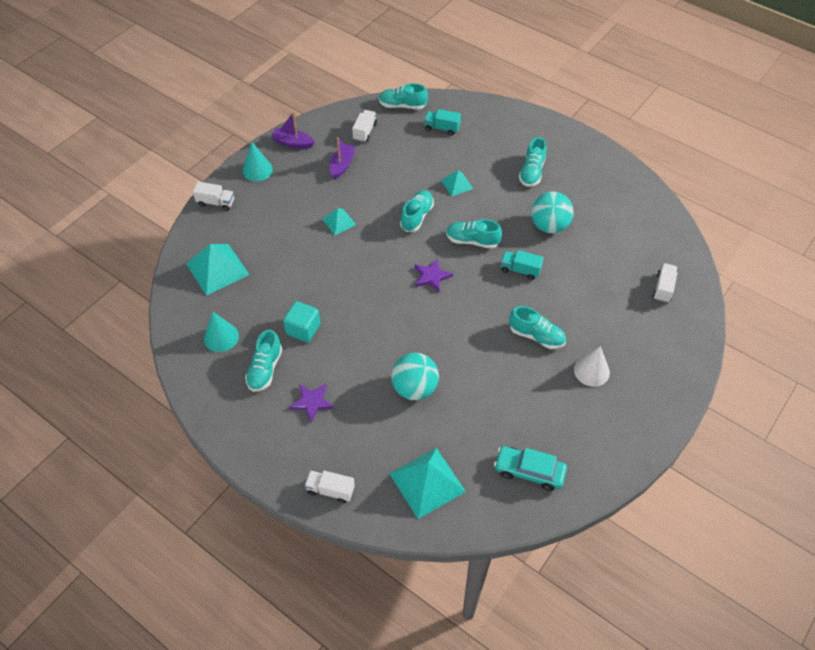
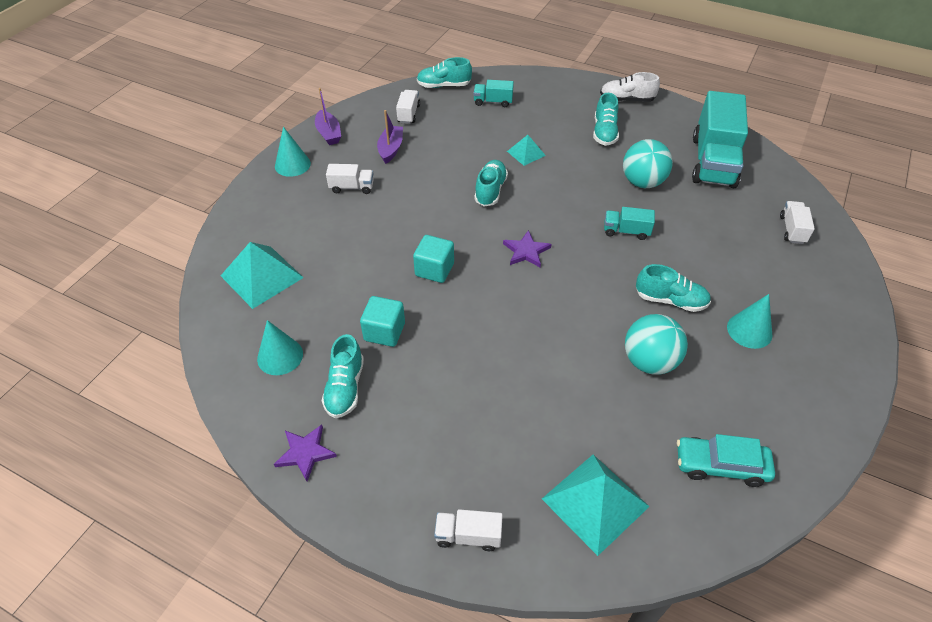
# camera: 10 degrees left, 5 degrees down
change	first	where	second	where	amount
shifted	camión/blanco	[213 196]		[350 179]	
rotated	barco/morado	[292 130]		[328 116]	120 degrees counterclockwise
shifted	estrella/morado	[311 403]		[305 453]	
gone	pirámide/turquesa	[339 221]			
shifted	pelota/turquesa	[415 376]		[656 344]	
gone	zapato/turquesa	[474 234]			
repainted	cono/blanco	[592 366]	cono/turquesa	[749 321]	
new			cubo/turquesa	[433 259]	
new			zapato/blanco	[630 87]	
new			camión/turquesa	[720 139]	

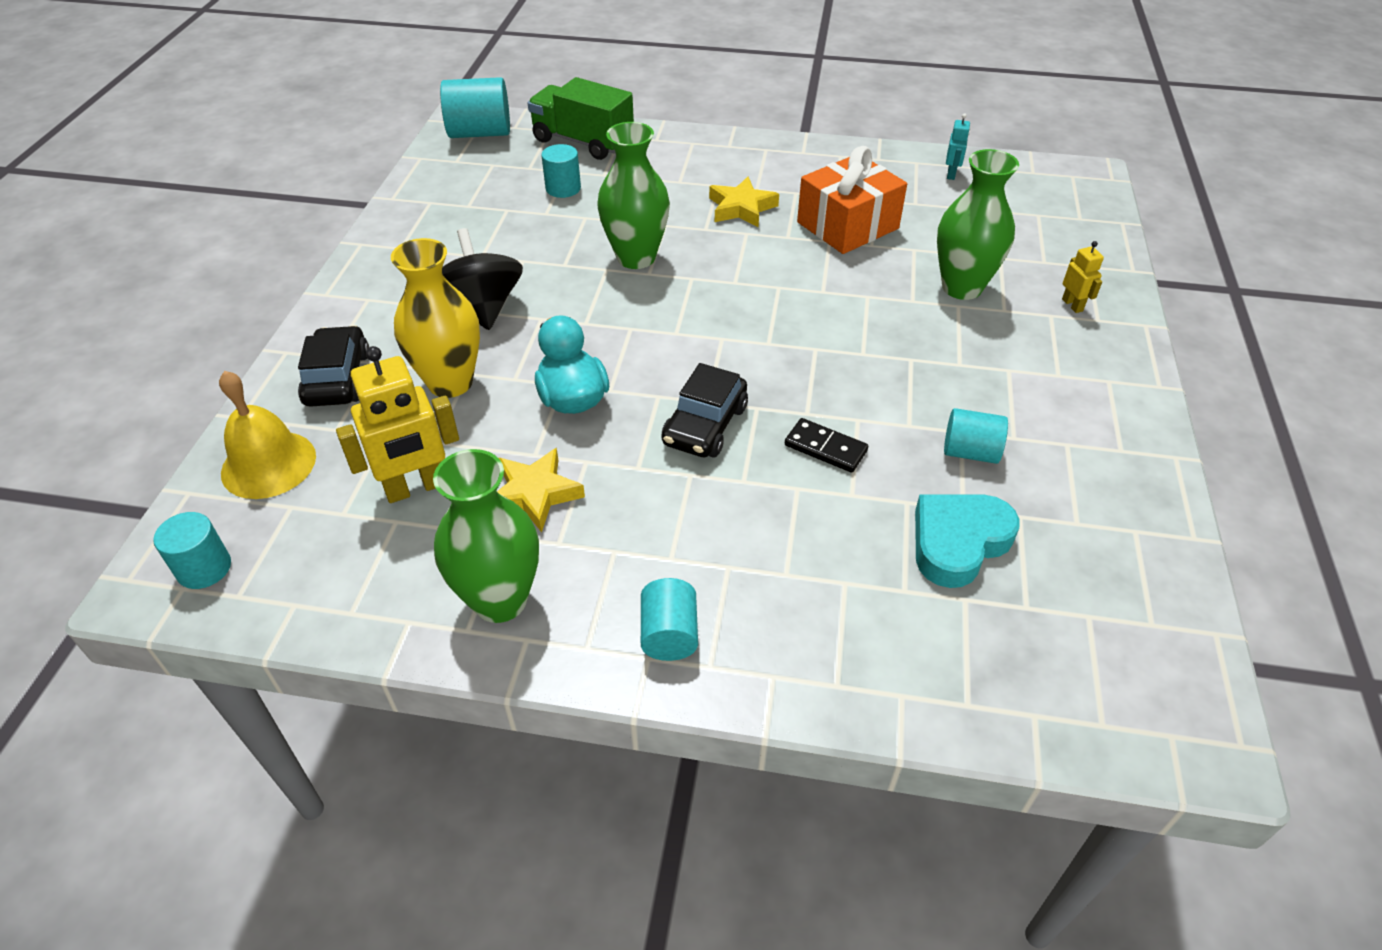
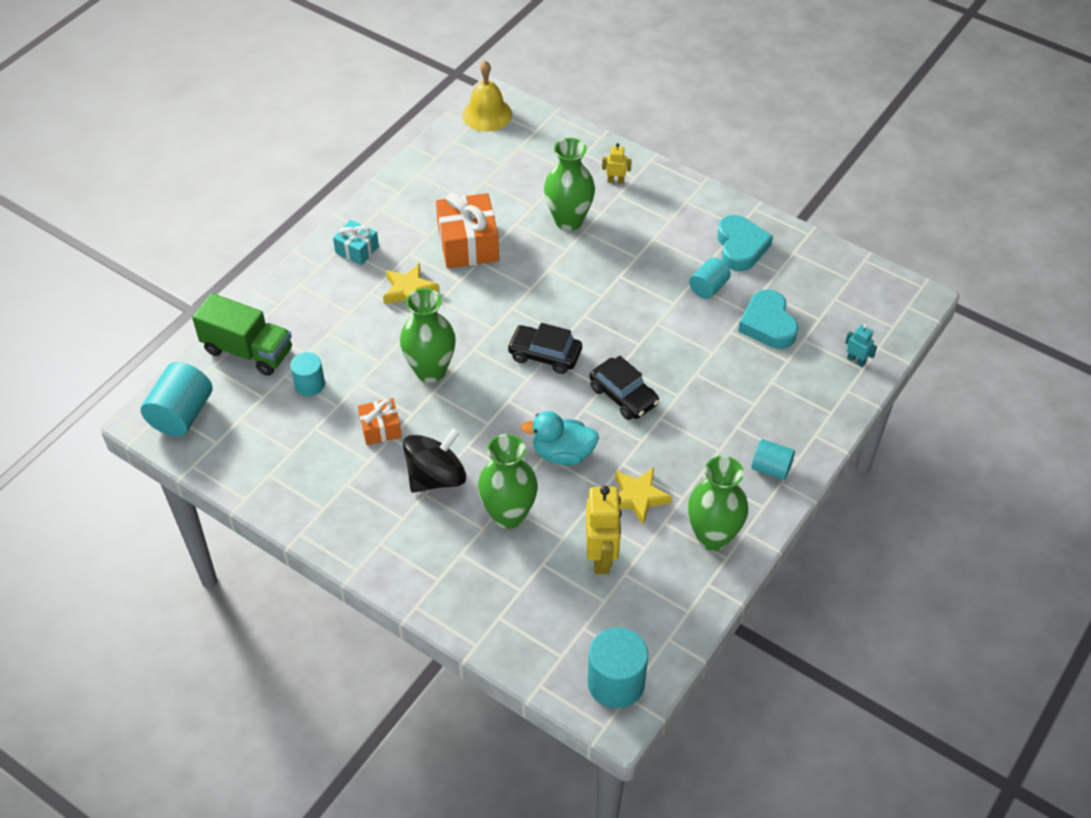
# camera: 65 degrees left, 5 degrees up
change	first	where	second	where	amount
scaled	cilindro/turquesa	[192 550]		[617 667]	x1.64
shifted	campana/amarillo	[267 435]		[487 96]	
shifted	coche/negro	[333 366]		[544 348]	
repainted	florero/amarillo	[435 318]	florero/verde	[508 481]	
rotated	peonza/negro	[482 279]		[434 460]	135 degrees clockwise
rotated	camión/verde	[581 118]		[242 334]	120 degrees counterclockwise
gone	ficha de dominó/negro	[826 445]			
shifted	robot/turquesa	[958 146]		[861 345]	
new			regalo/turquesa	[356 242]	
new			regalo/naranja	[380 421]	
new			corazón/turquesa	[745 243]	

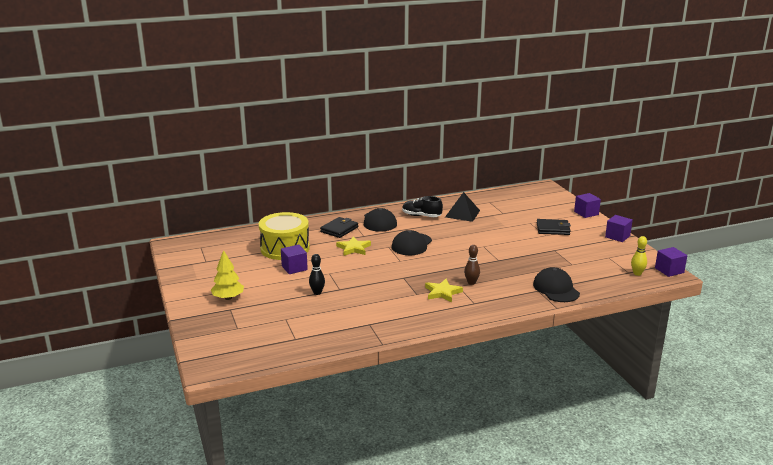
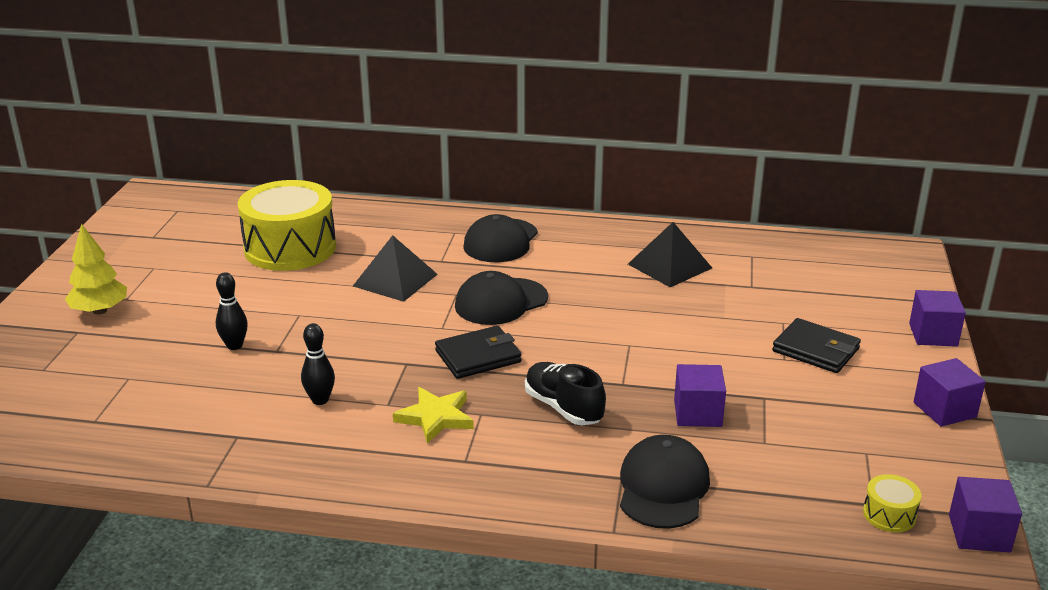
# camera: 30 degrees right, 5 degrees up
change	first	where	second	where	amount
shifted	cubo/morado	[294 259]		[700 395]	
shifted	cartera/negro	[339 227]		[478 352]	
swapped	estrella/amarillo	[353 246]	pirámide/negro	[395 268]	
shifted	zapato/negro	[422 206]		[565 393]	
gone	bolo/marrón	[472 265]			
swapped	bolo/amarillo	[639 256]	tambor/amarillo	[892 503]	
new			bolo/negro	[318 364]	

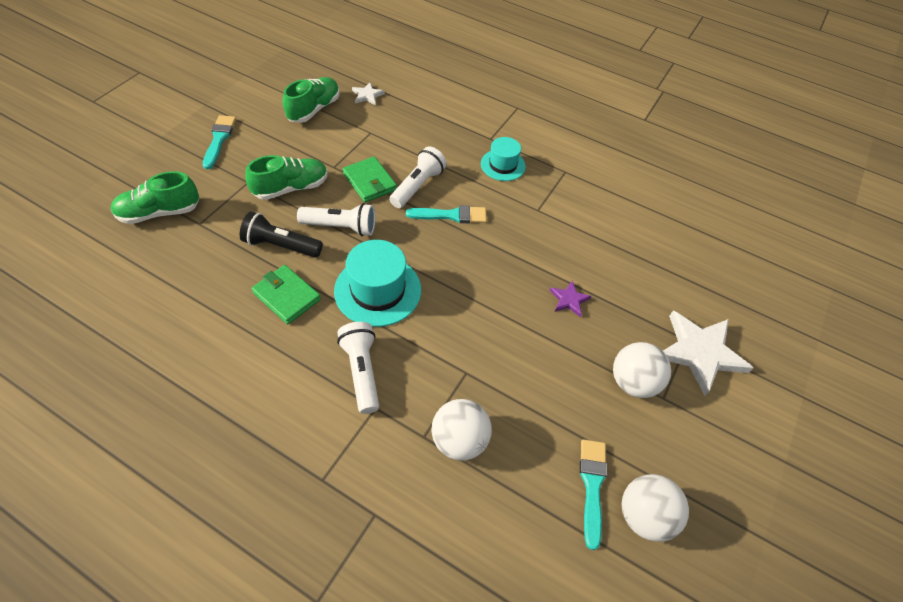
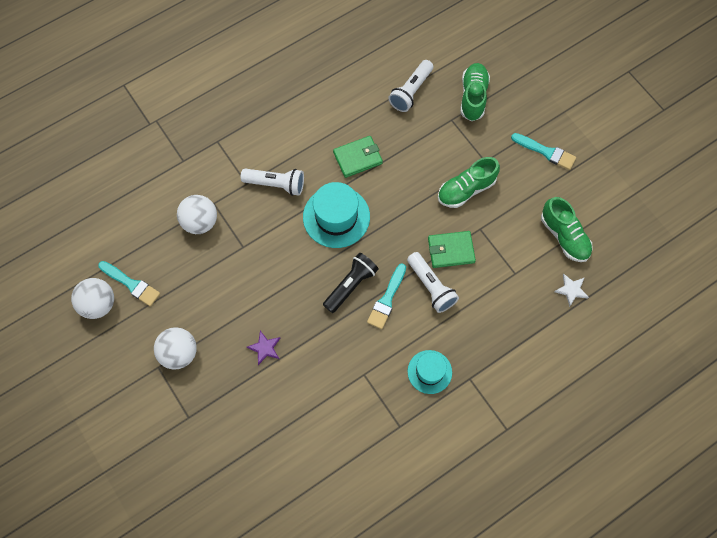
# camera: 120 degrees right, 15 degrees up
change	first	where	second	where	amount
shifted	lámpara de mano/negro	[281 235]		[351 282]	
rotated	zapato/verde	[286 177]		[469 182]	60 degrees clockwise
shifted	lámpara de mano/blanco	[336 219]		[410 86]	
gone	estrella/blanco	[708 353]			

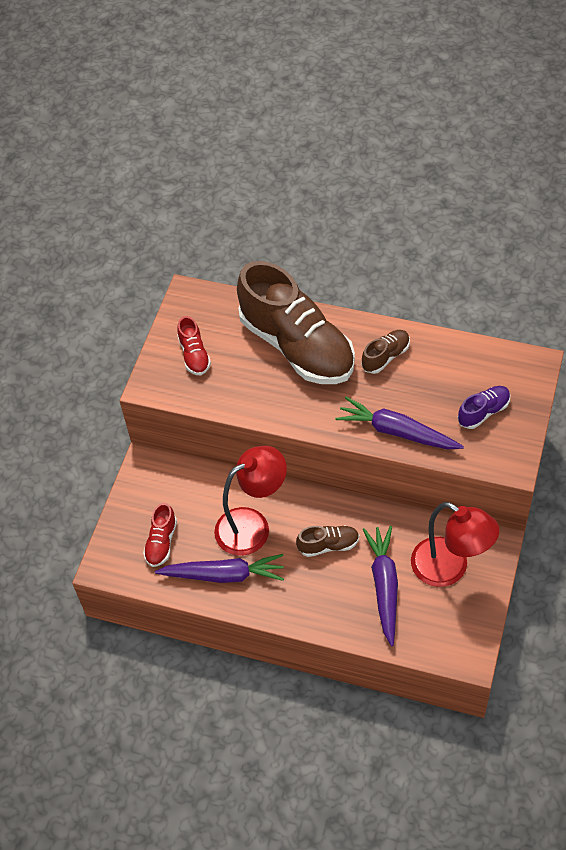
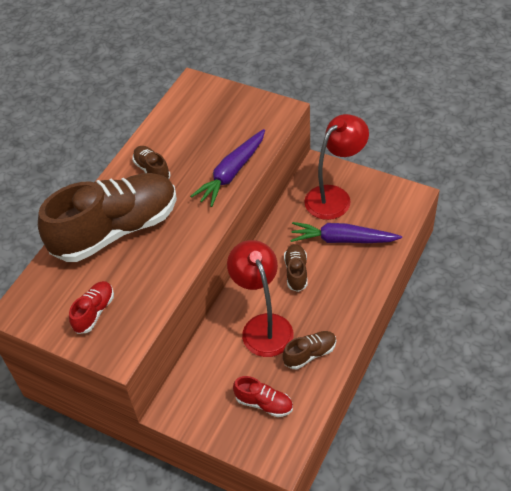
# camera: 80 degrees left, 5 degrees down
change	first	where	second	where	amount
swapped	zanahoria/morado	[219 568]	zapato/marrón	[309 350]	
rotated	zapato/rojo	[194 345]		[91 307]	60 degrees counterclockwise
gone	zapato/morado	[484 407]			

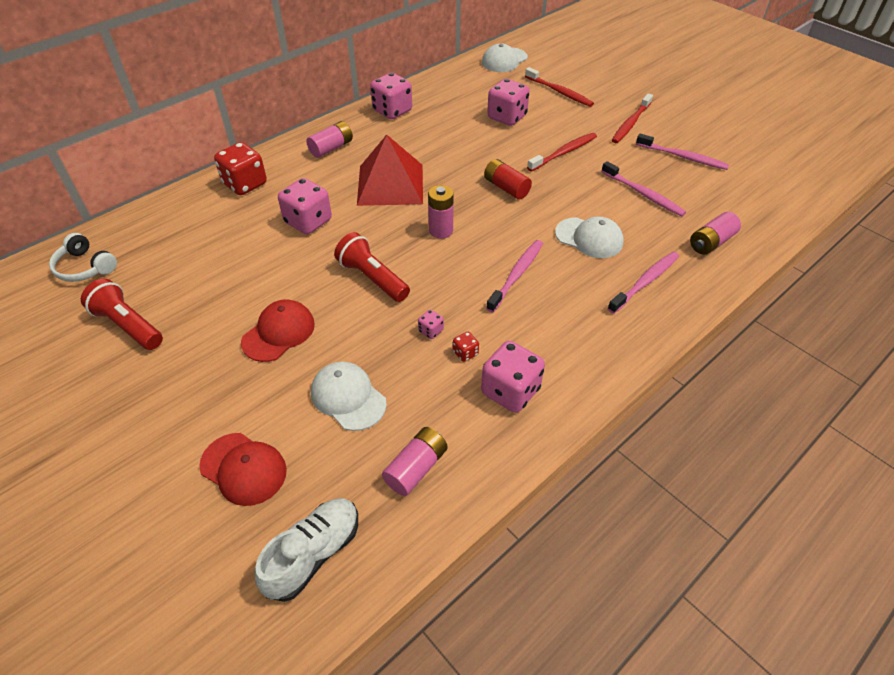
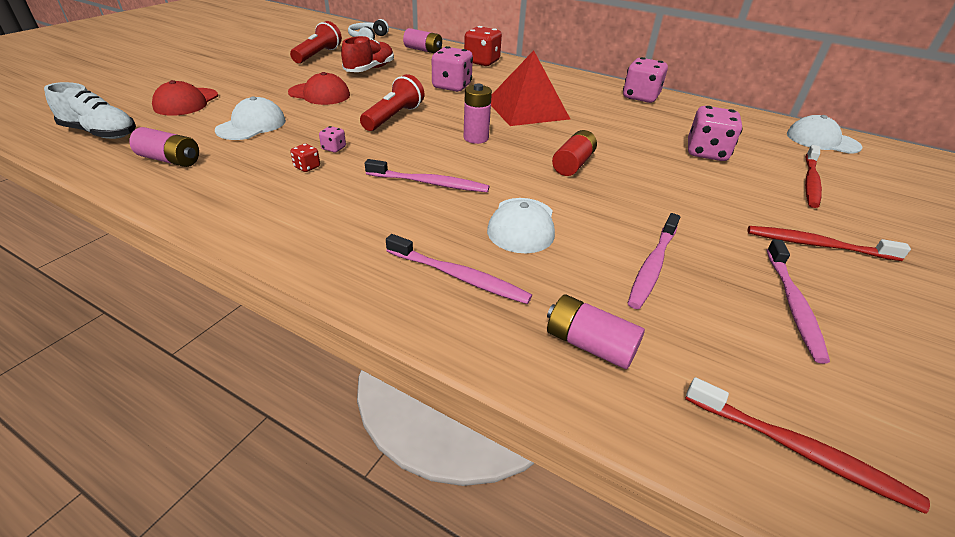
# camera: 70 degrees right, 10 degrees down
change	first	where	second	where	amount
shifted	pila/rosa	[329 139]		[422 40]	
gone	dado/rosa	[513 377]			
shifted	cepillo de dientes/rojo	[562 152]		[807 445]	
new			zapato/rojo	[367 54]	

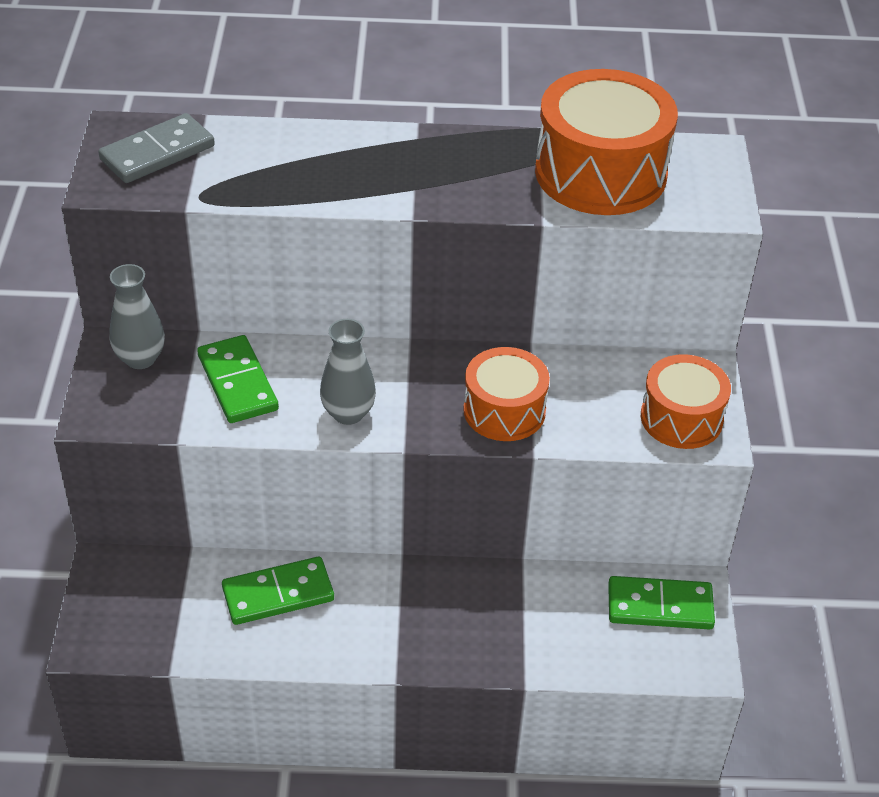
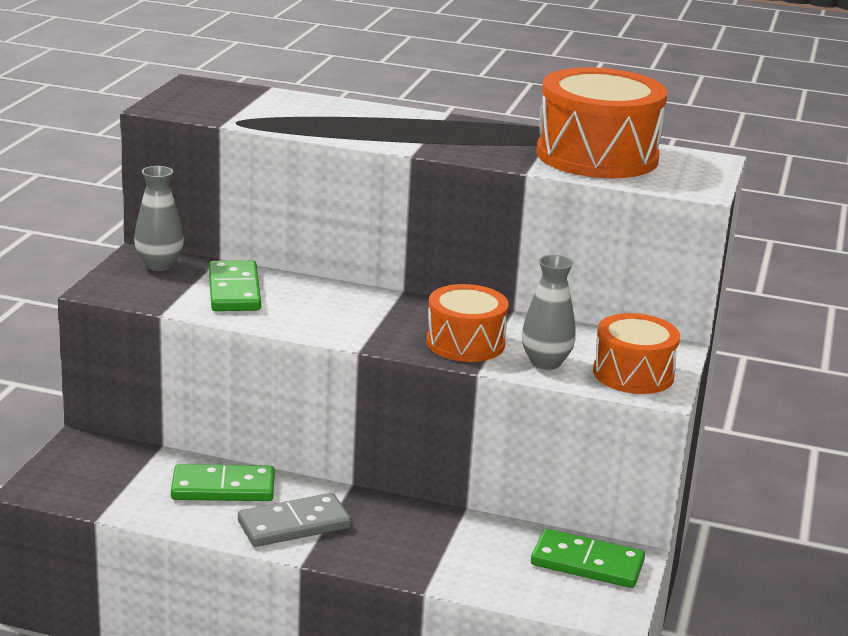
# camera: 15 degrees right, 20 degrees down
change	first	where	second	where	amount
shifted	ficha de dominó/gris	[157 148]		[294 520]	
shifted	florero/gris	[348 372]		[549 312]	

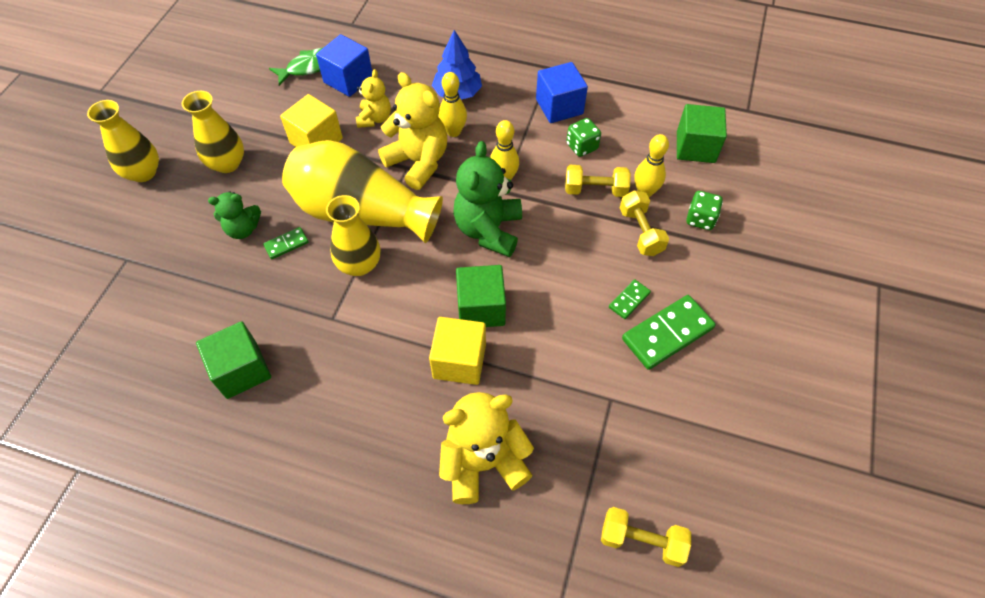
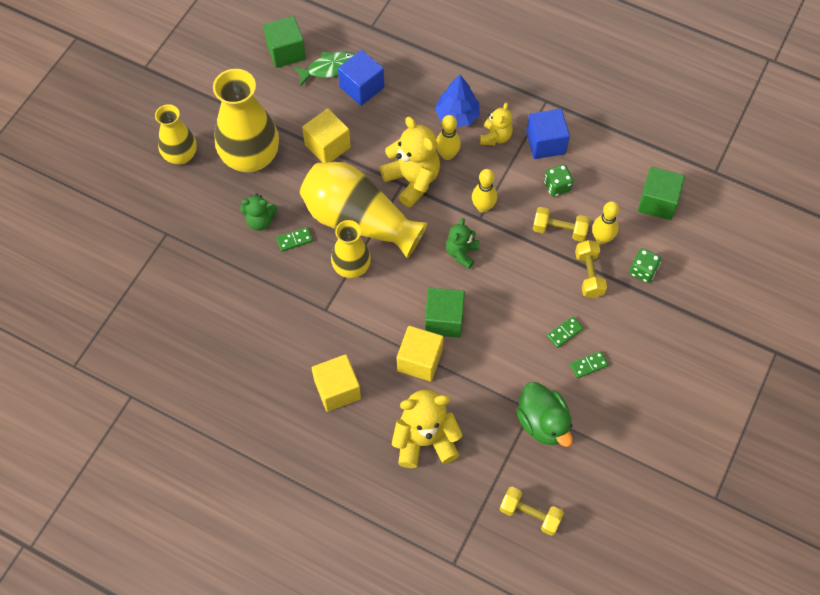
# camera: 10 degrees right, 5 degrees up
change	first	where	second	where	amount
scaled	florero/amarillo	[213 132]		[246 120]	x1.67
shifted	cubo/verde	[233 360]		[284 42]	
shifted	osito/amarillo	[373 98]		[496 124]	
scaled	osito/verde	[487 199]		[462 243]	x0.58
scaled	ficha de dominó/verde	[669 332]		[589 365]	x0.51
new			cubo/amarillo	[336 383]	
new			pato/verde	[544 414]	

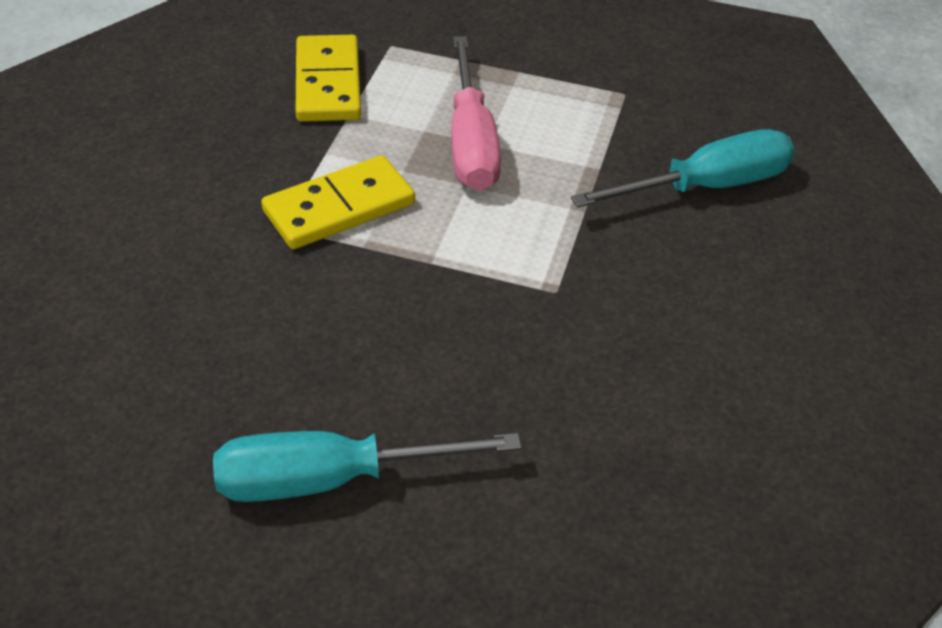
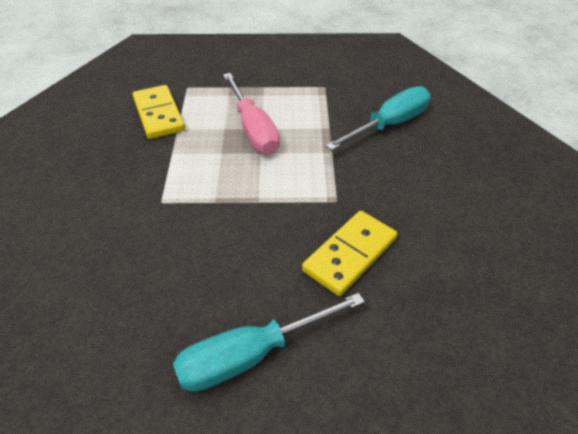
# camera: 15 degrees left, 0 degrees up
change	first	where	second	where	amount
shifted	ficha de dominó/amarillo	[338 202]		[349 253]	

